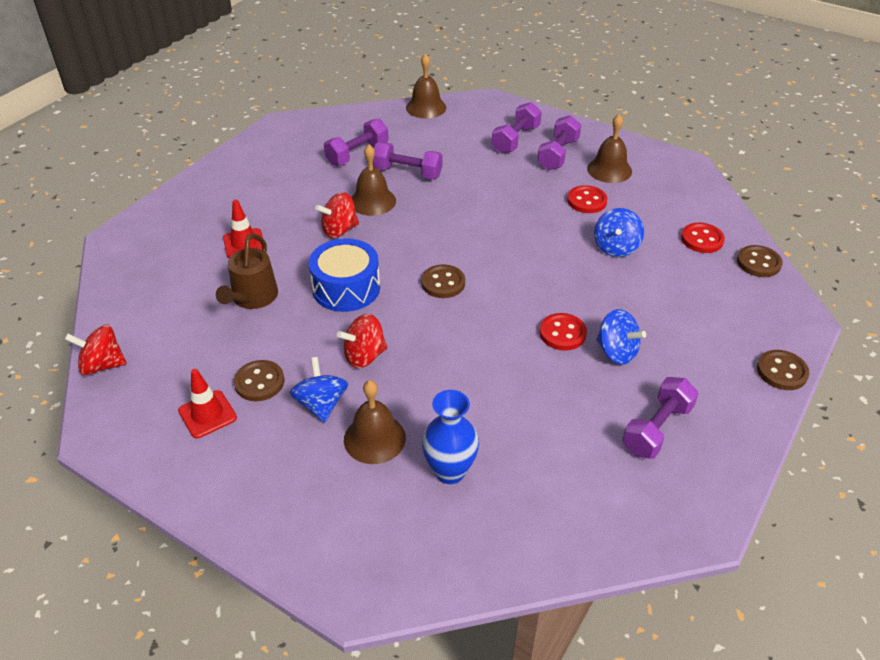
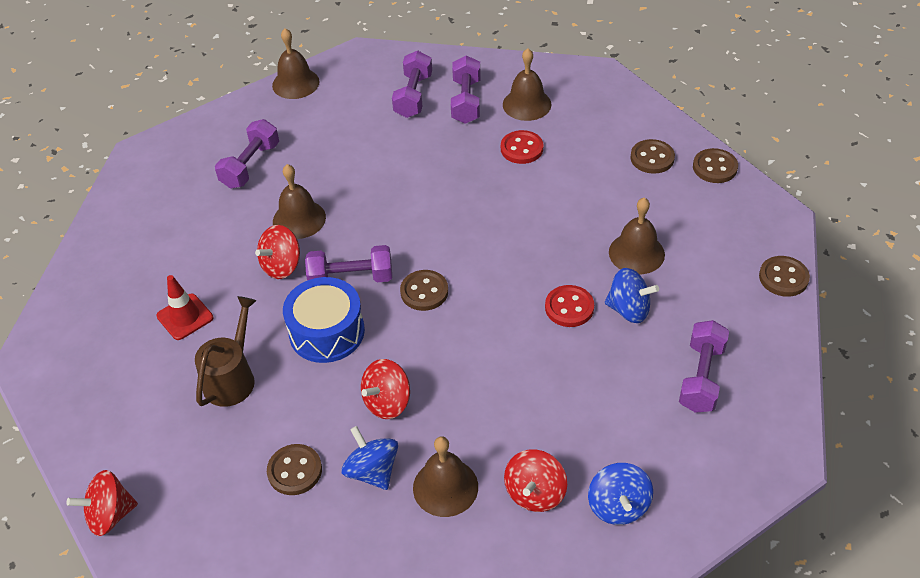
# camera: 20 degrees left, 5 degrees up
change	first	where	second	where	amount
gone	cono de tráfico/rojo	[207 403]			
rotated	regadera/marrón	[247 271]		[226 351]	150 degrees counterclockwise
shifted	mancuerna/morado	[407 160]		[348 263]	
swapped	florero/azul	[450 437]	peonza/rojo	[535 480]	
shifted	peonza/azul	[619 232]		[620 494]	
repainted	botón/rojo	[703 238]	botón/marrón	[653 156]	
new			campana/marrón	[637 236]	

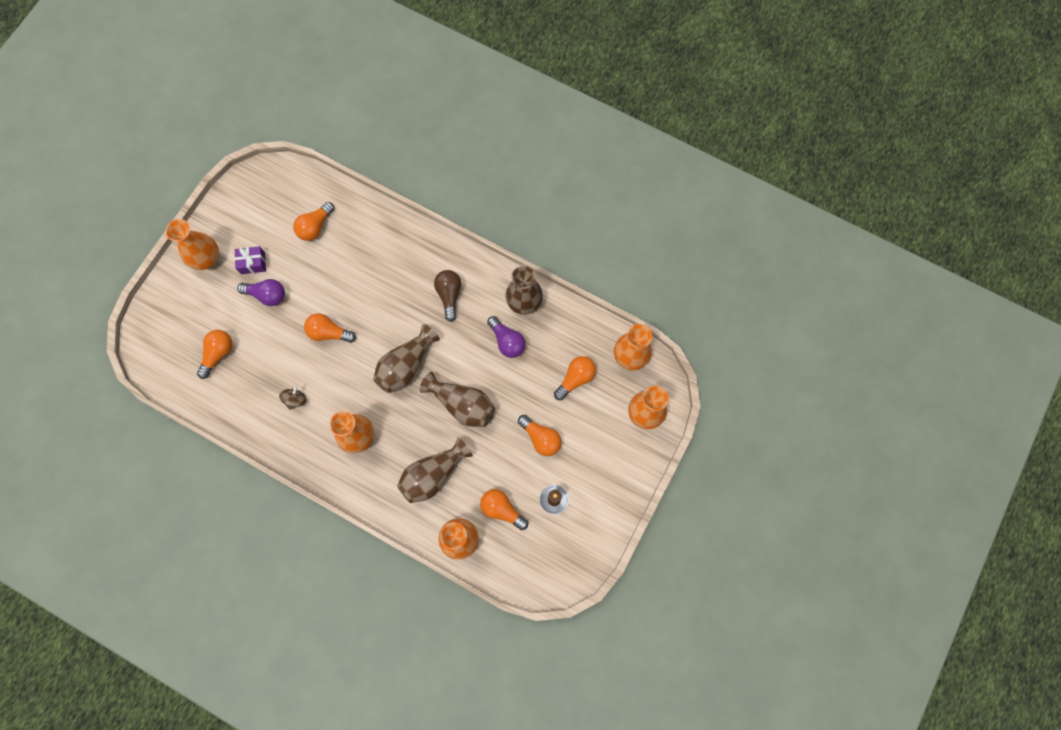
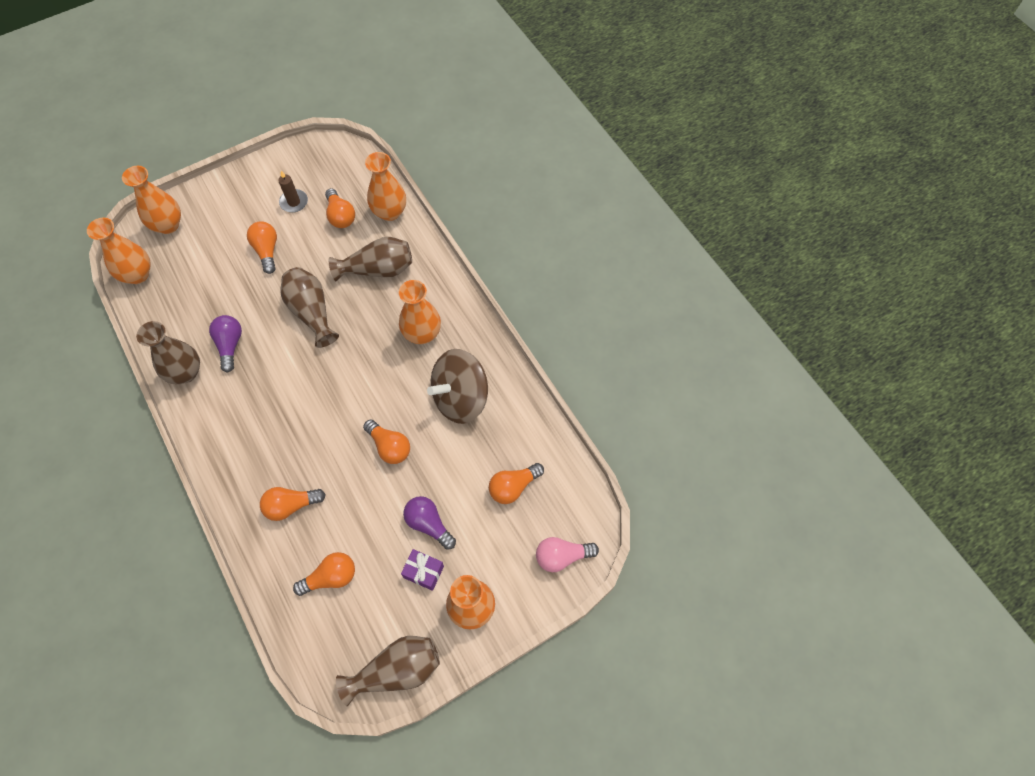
# camera: 150 degrees left, 10 degrees down
change	first	where	second	where	amount
scaled	peonza/marrón	[293 397]		[457 386]	x2.43
shifted	florero/marrón	[406 358]		[388 671]	
gone	bombilla/marrón	[447 296]			
shifted	bombilla/naranja	[575 378]		[293 504]	
new			bombilla/rosa	[567 554]	

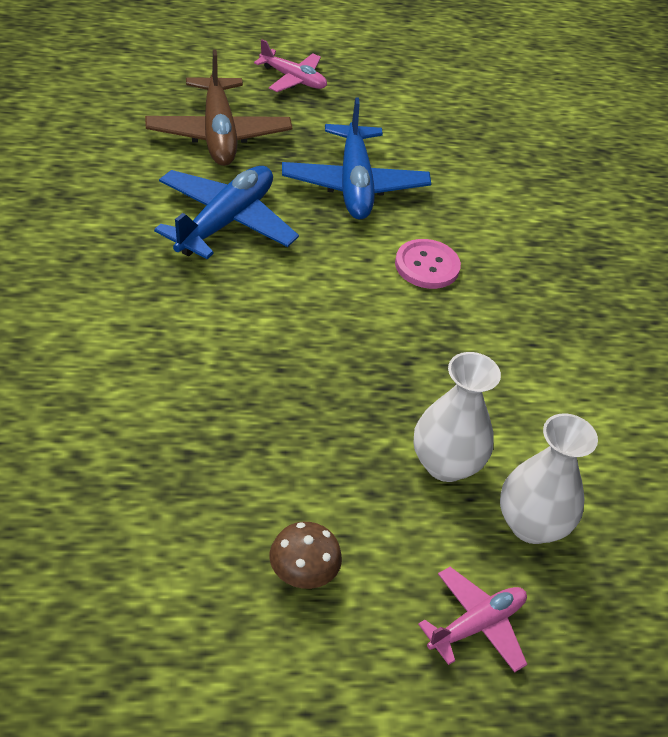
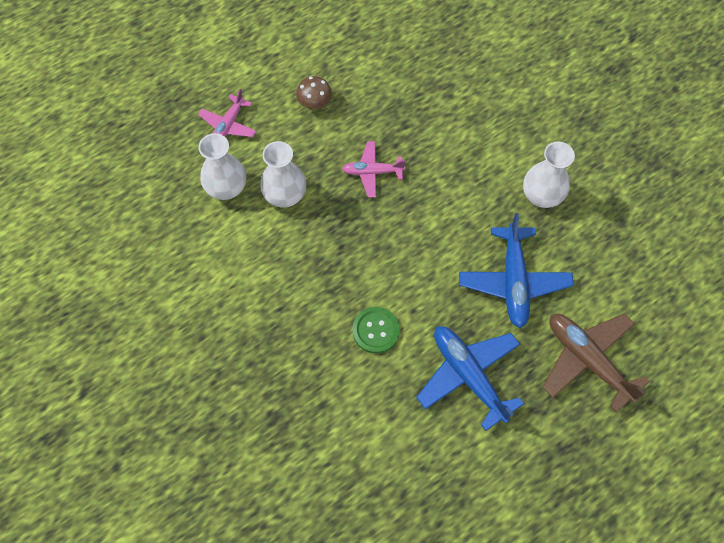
# camera: 155 degrees right, 20 degrees up
change	first	where	second	where	amount
shifted	avión/rosa	[290 65]		[374 169]	
repainted	botón/rosa	[428 264]	botón/verde	[376 330]	
new			florero/blanco	[549 175]	

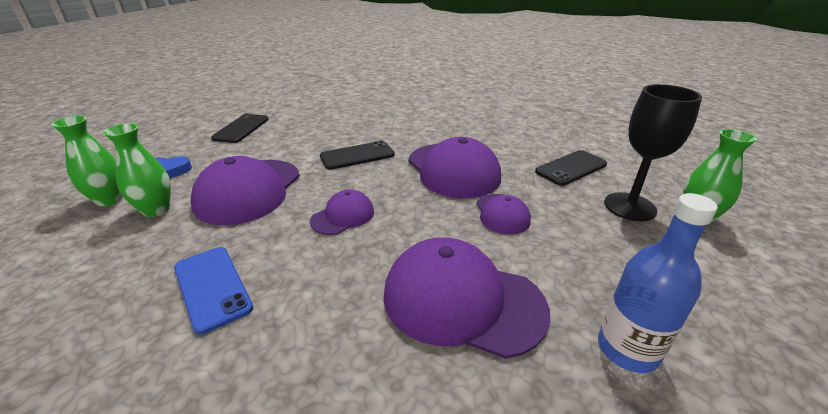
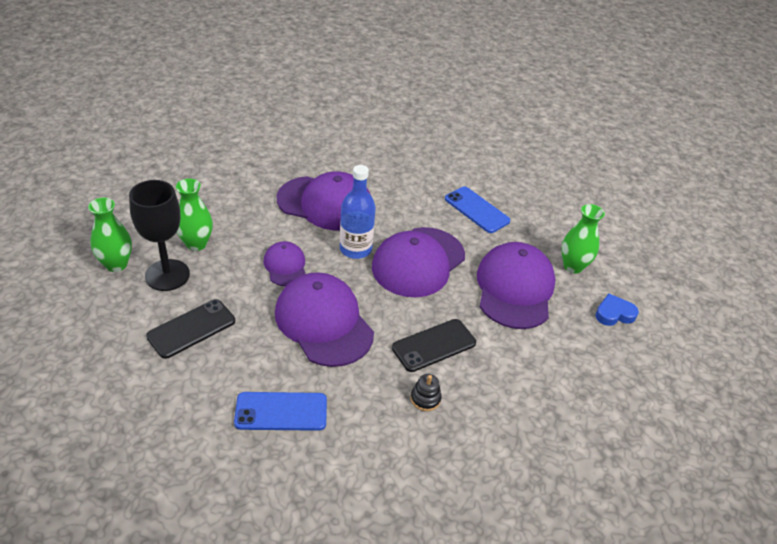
# camera: 170 degrees right, 10 degrees up
change	first	where	second	where	amount
shifted	florero/verde	[87 161]		[194 215]	
gone	móvil/negro	[240 128]			
scaled	gorra/morado	[342 212]		[418 262]	x1.90
shifted	botella/azul	[658 283]		[358 212]	
new			móvil/azul	[280 411]	
new			juguete apilable/negro	[426 392]	

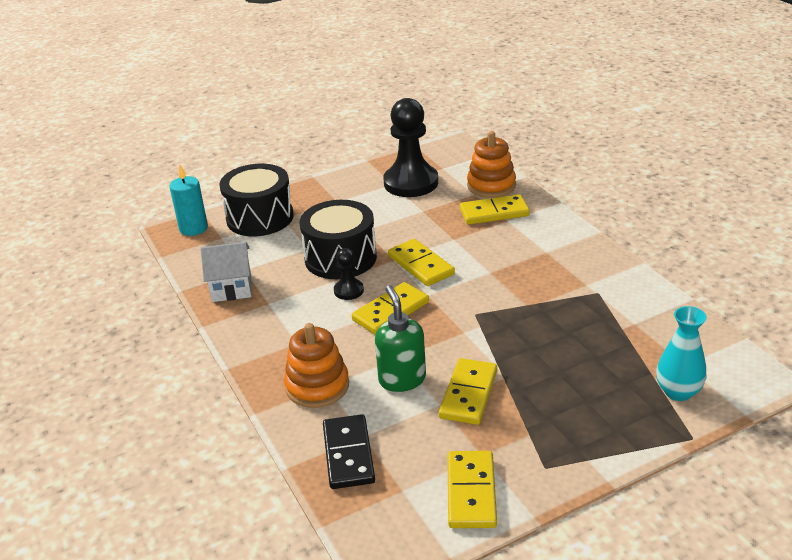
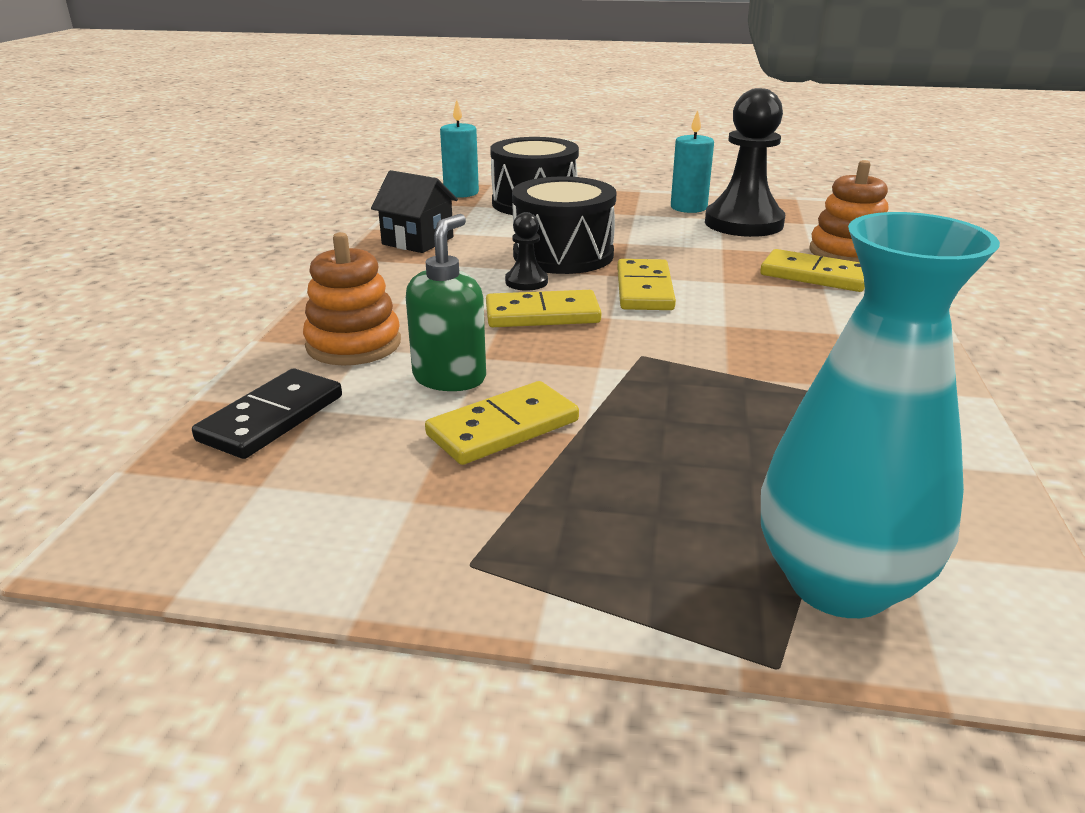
# camera: 35 degrees right, 5 degrees down
change	first	where	second	where	amount
repainted	casa/blanco	[225 272]	casa/negro	[414 211]	
gone	ficha de dominó/amarillo	[472 489]			
scaled	florero/turquesa	[681 353]		[880 415]	x1.72
new			vela/turquesa	[692 161]	

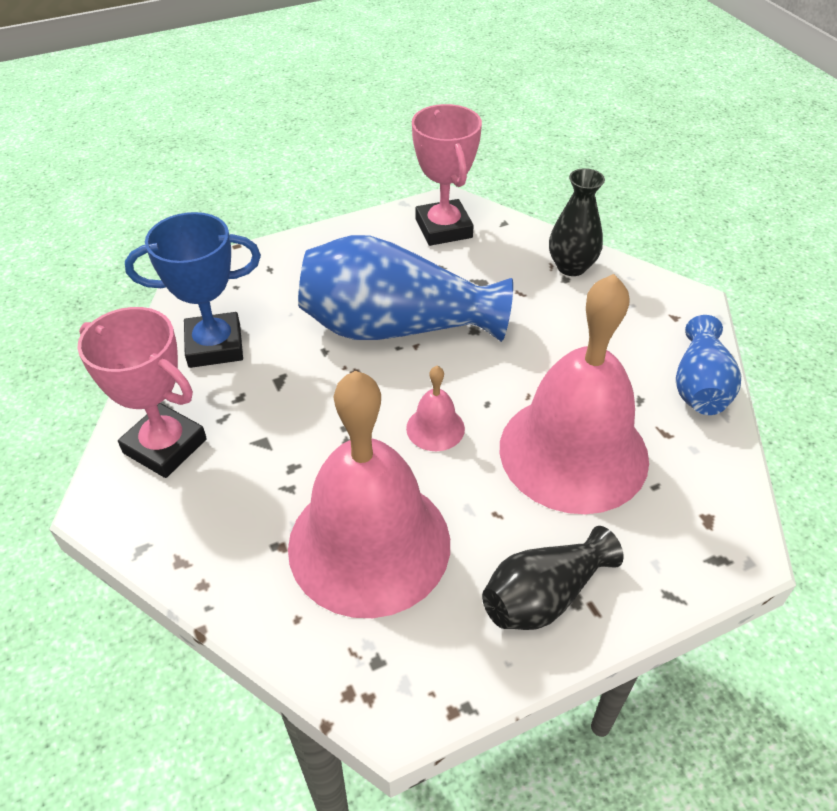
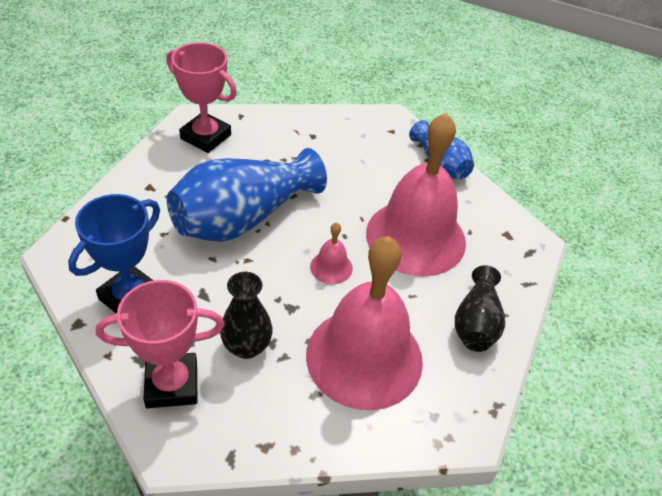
# camera: 45 degrees left, 0 degrees up
change	first	where	second	where	amount
shifted	florero/negro	[577 222]		[246 315]	

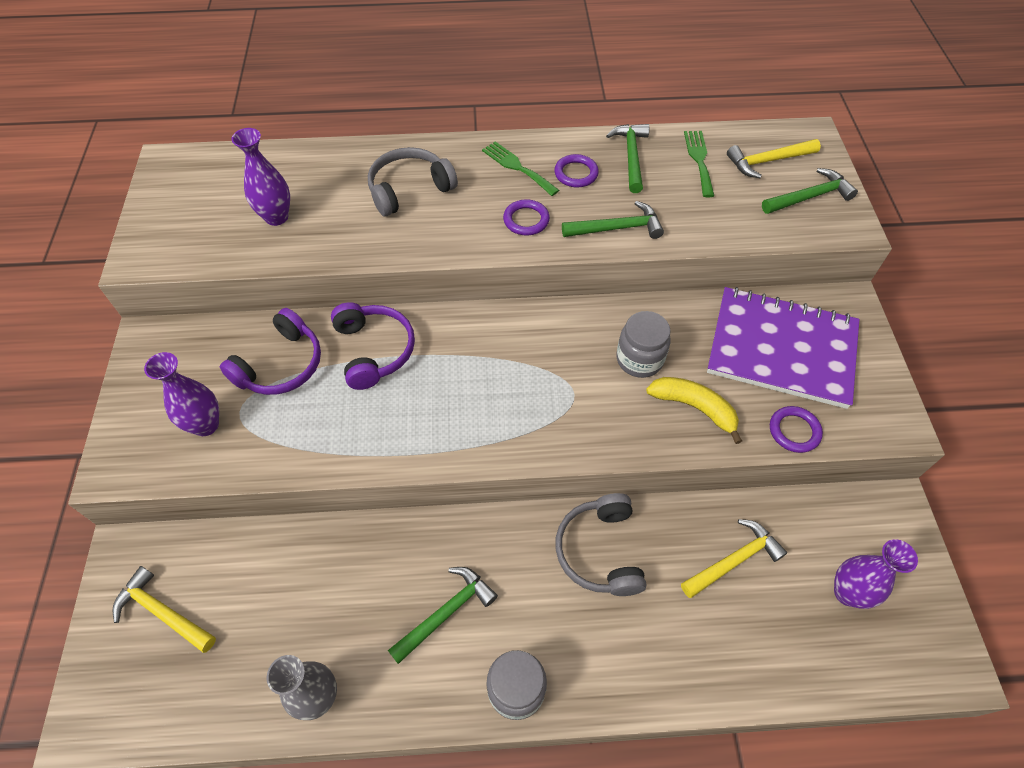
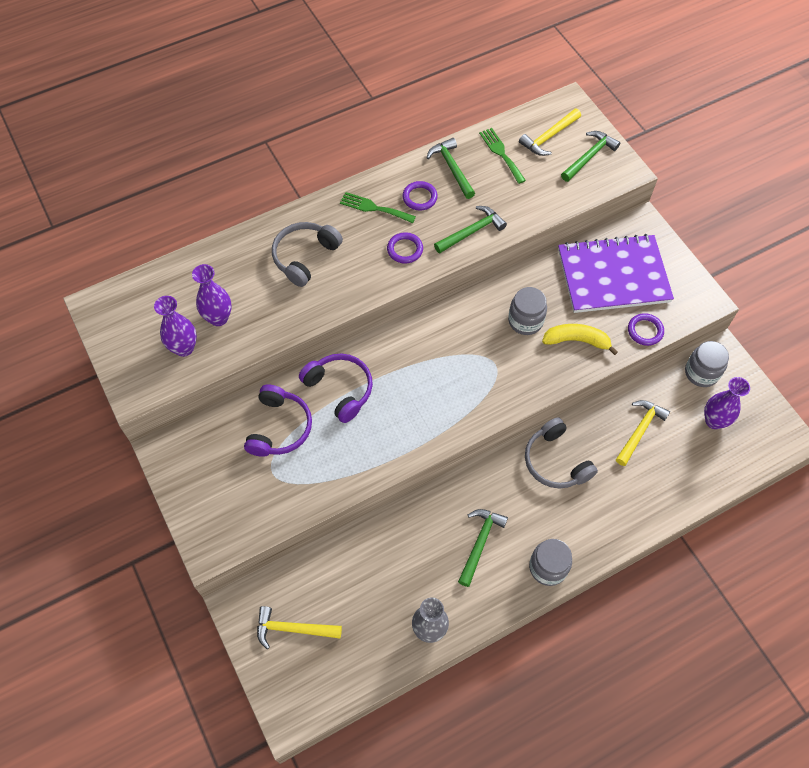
# camera: 25 degrees left, 5 degrees up
change	first	where	second	where	amount
shifted	florero/morado	[181 394]		[175 326]	
new			tarro/gris	[707 364]	

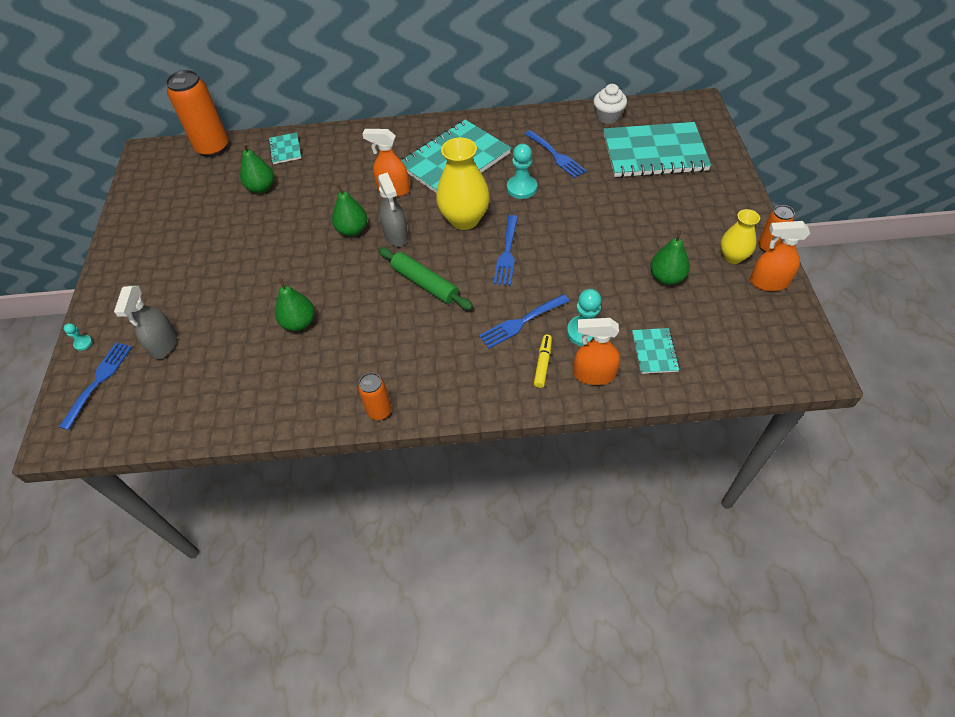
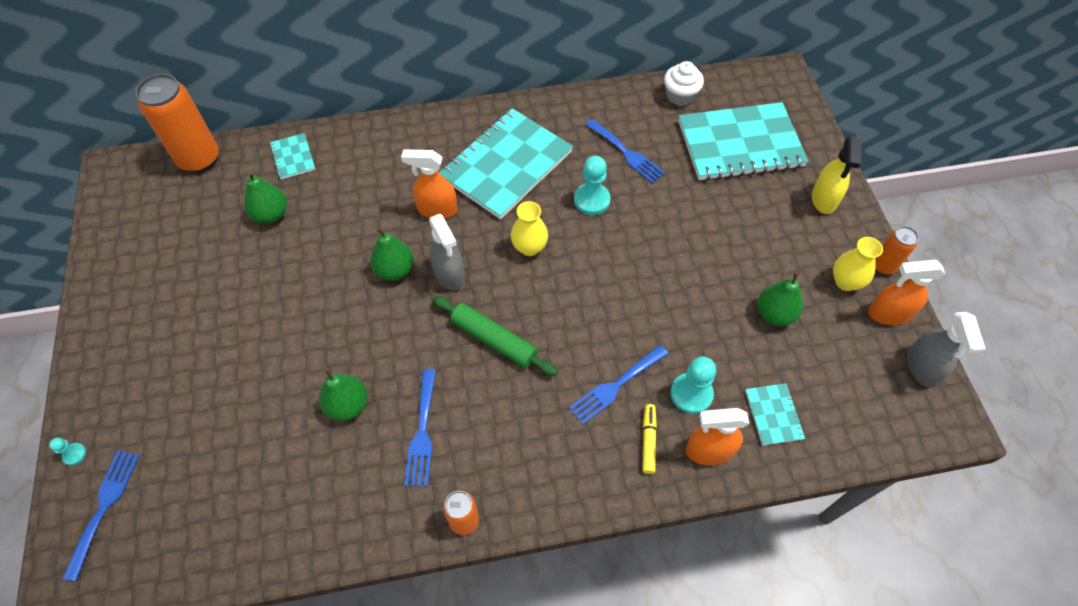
# camera: 10 degrees left, 5 degrees up
change	first	where	second	where	amount
shifted	pulverizador/gris	[145 322]		[946 349]	
scaled	florero/amarillo	[463 184]		[529 228]	x0.59
shifted	tenedor/azul	[505 250]		[420 428]	
new			pulverizador/amarillo	[836 175]	

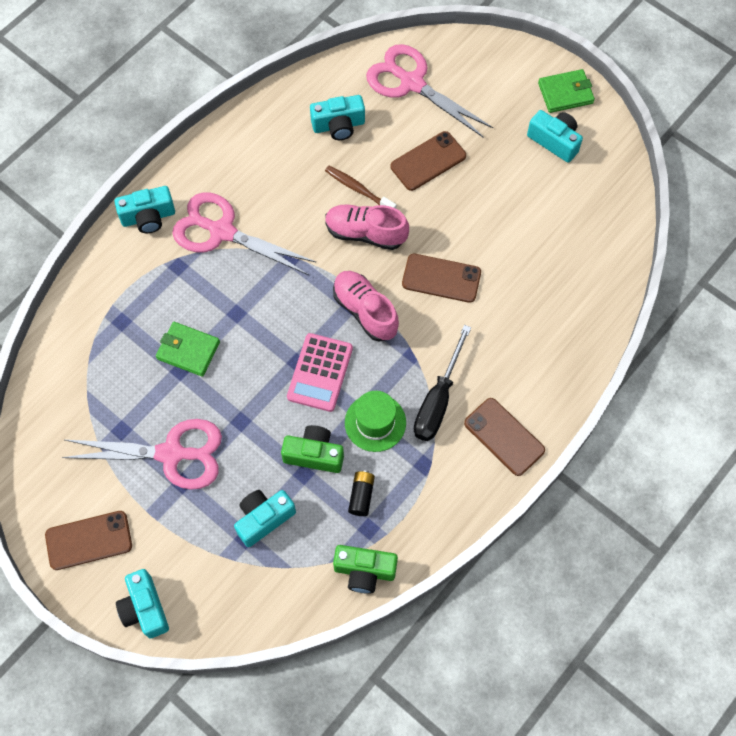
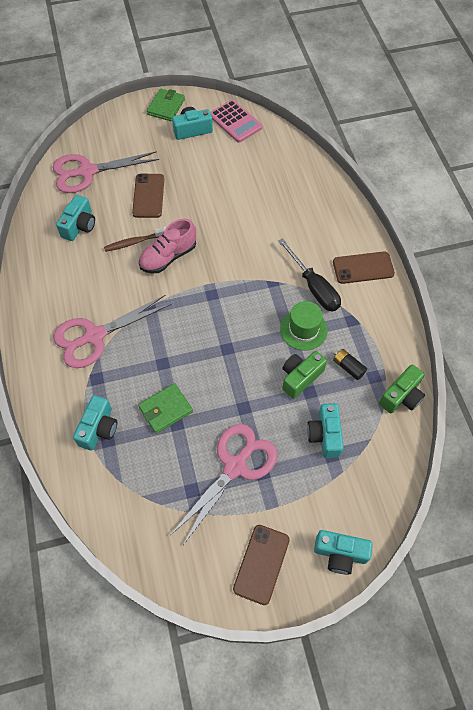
# camera: 55 degrees left, 5 degrees down
change	first	where	second	where	amount
shifted	cámara/turquesa	[144 209]		[95 422]	
shifted	calculadora/rosa	[320 372]		[236 121]	
gone	zapato/rosa	[366 306]			
gone	móvil/marrón	[441 278]			

